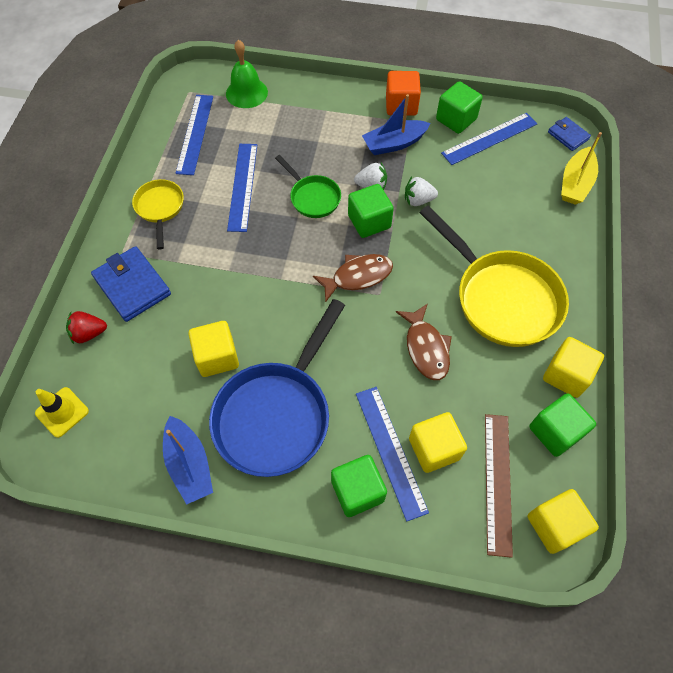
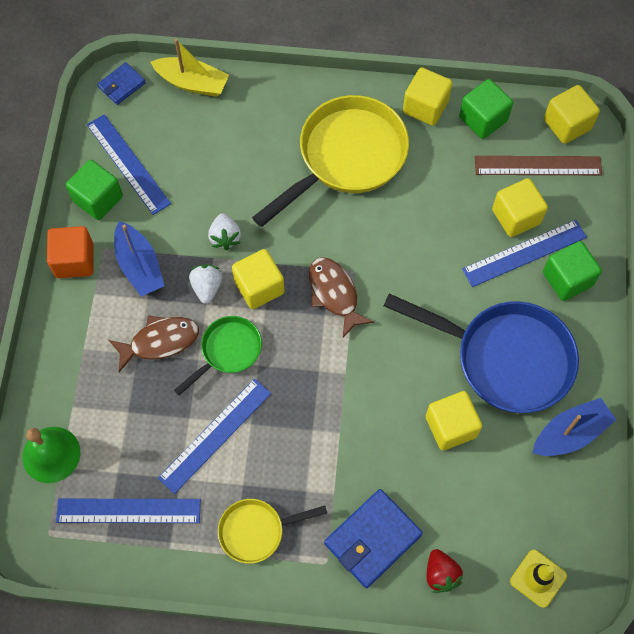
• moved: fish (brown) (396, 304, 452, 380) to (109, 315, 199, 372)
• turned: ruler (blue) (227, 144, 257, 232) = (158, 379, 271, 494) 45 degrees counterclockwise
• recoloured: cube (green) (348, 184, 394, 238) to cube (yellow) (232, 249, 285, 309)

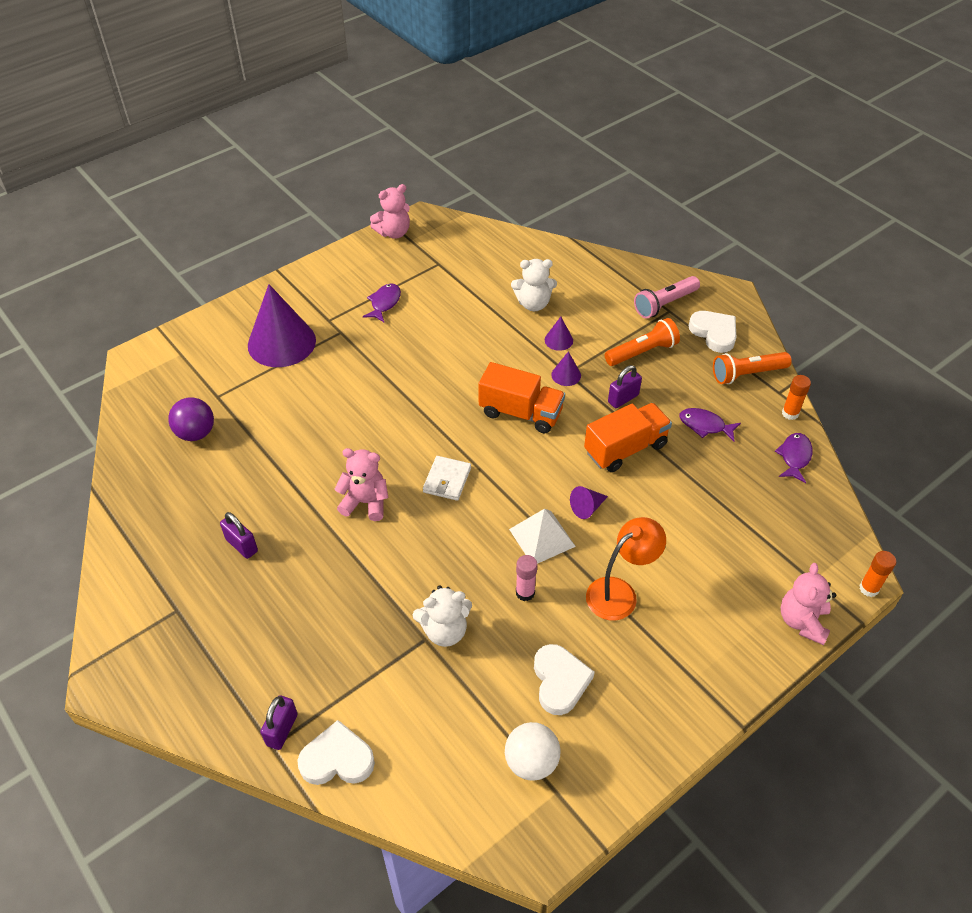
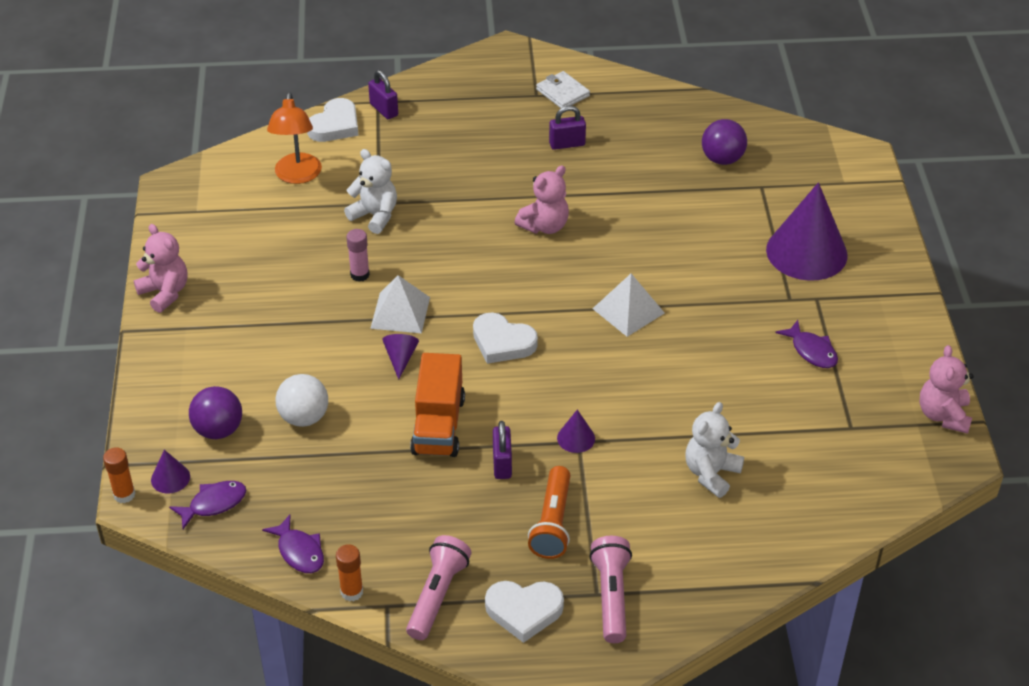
• moved: teddy bear (pink) (781, 563, 836, 645) to (133, 224, 188, 313)
• moved: cone (purple) (545, 317, 573, 351) to (151, 450, 190, 494)
• moved: fish (purple) (679, 408, 741, 441) to (169, 481, 246, 529)
• added: ball (purple) (189, 386, 242, 439)
• moved: lamp (orange) (586, 517, 666, 621) to (267, 92, 322, 184)
• moved: ball (white) (505, 722, 560, 781) to (275, 374, 328, 427)
• turned: teddy bear (white) (412, 585, 472, 647) = (344, 149, 397, 234) 105 degrees clockwise
• recoloured: flashlight (orange) (713, 352, 792, 384) to flashlight (pink) (406, 535, 471, 640)
• moved: heart (white) (534, 644, 595, 715) to (473, 312, 538, 364)
• moved: wallet (white) (423, 456, 471, 501) to (536, 71, 590, 108)
• added: pyramid (white) (592, 274, 665, 337)
• removed: truck (orange) (478, 362, 565, 434)

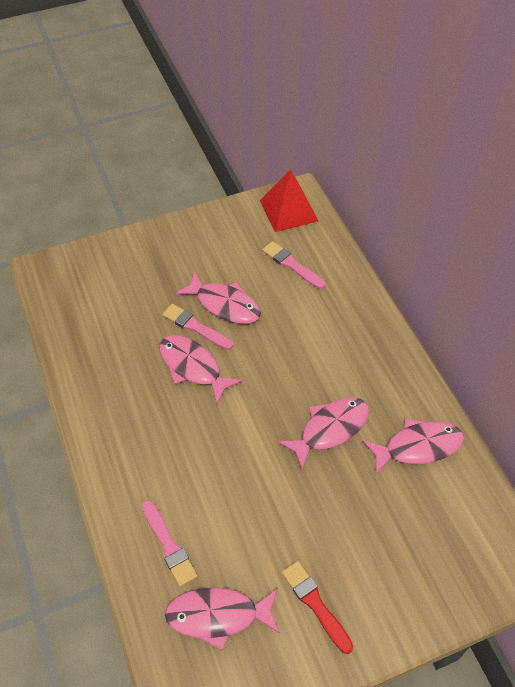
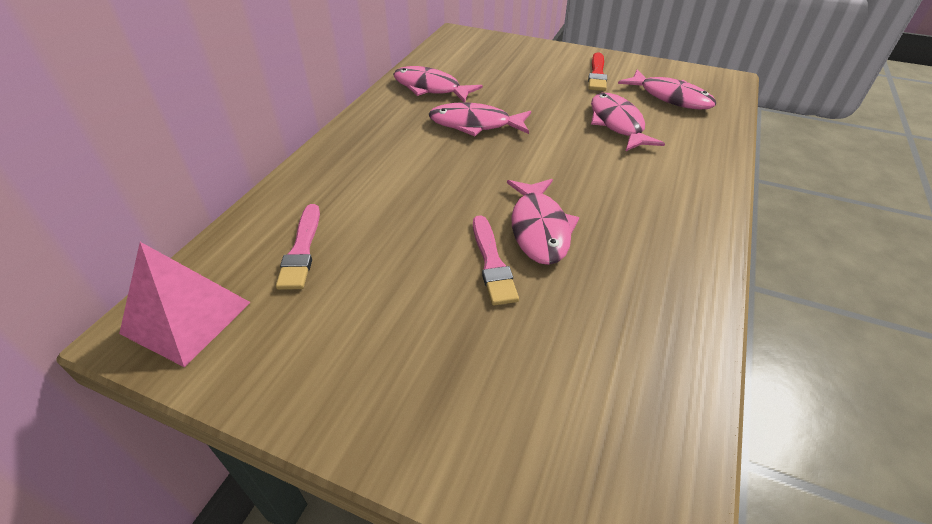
• recoloured: pyramid (red) (260, 170, 318, 232) to pyramid (pink) (119, 242, 251, 367)
• moved: fish (pink) (175, 271, 261, 324) to (591, 93, 665, 152)
• removed: brush (pink) (142, 500, 198, 587)

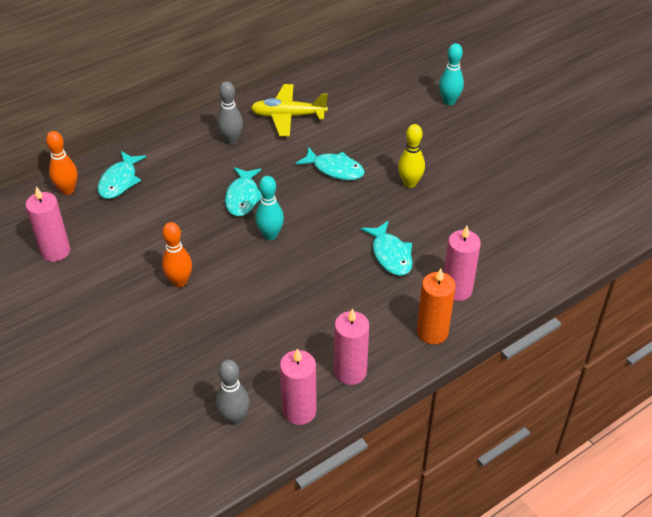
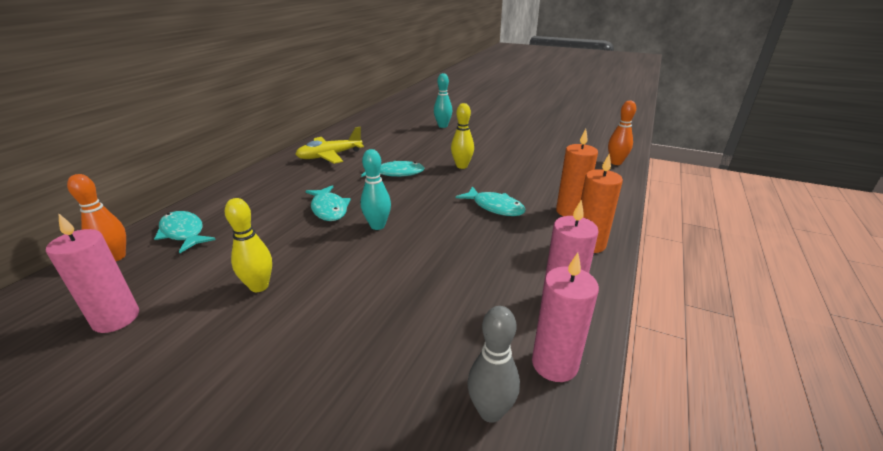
• turned: fish (turquoise) (97, 151, 147, 199) = (154, 211, 216, 253) 150 degrees clockwise
• added: bowling pin (yellow) (225, 198, 272, 292)
• recoloured: candle (pink) (444, 226, 481, 301) to candle (orange) (556, 129, 598, 216)
• moved: bowling pin (orange) (162, 222, 192, 287) to (608, 101, 636, 165)
• removed: bowling pin (grey) (217, 81, 243, 144)

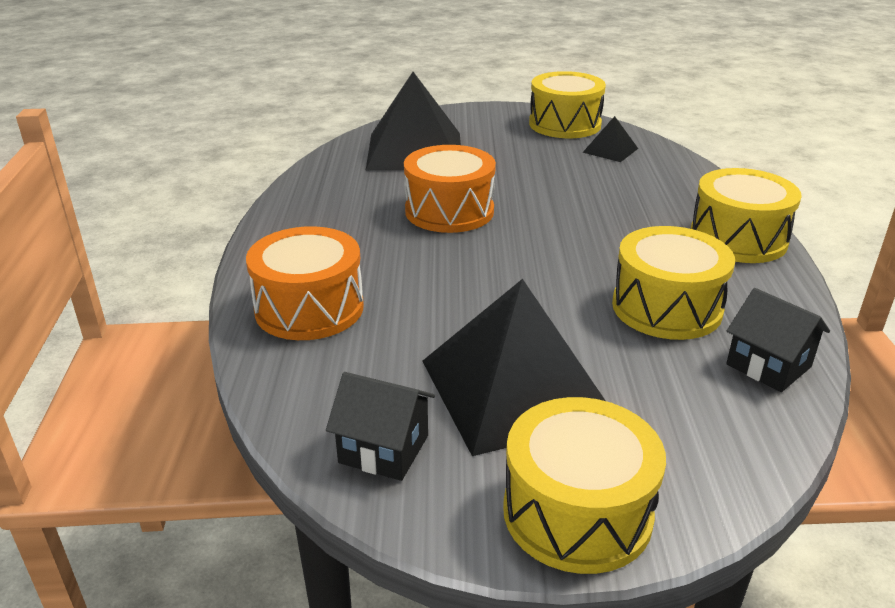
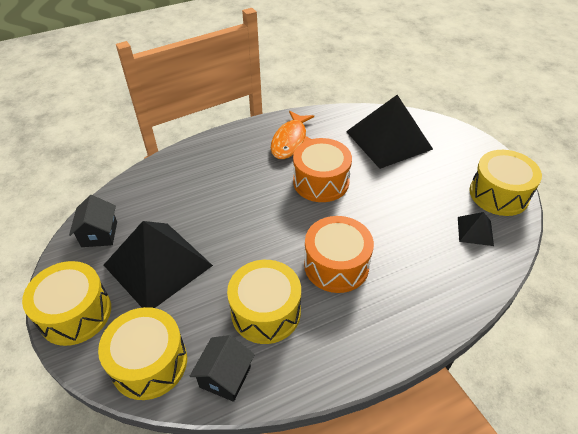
• moved: drum (yellow) (691, 168, 802, 263) to (98, 307, 187, 400)
• added: fish (orange) (271, 111, 314, 159)
• moved: drum (orange) (246, 226, 364, 340) to (304, 216, 374, 293)

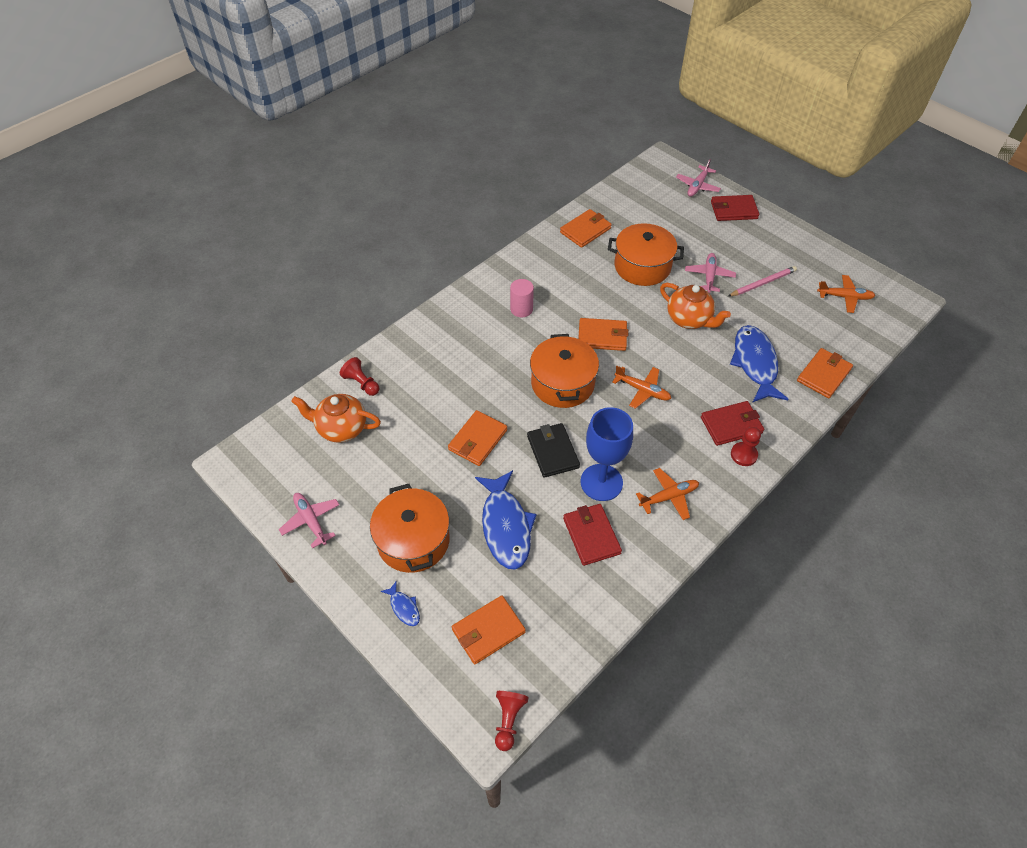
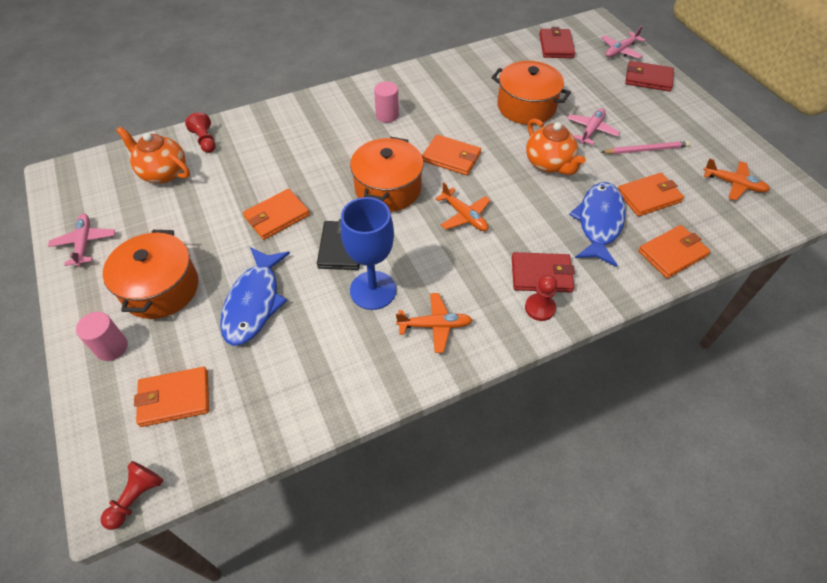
• replaced: fish (blue) (381, 581, 420, 626) to cylinder (pink) (76, 312, 128, 361)
• moved: wallet (red) (563, 504, 622, 566) to (539, 27, 575, 58)
• moved: wallet (orange) (560, 209, 612, 248) to (618, 173, 684, 217)

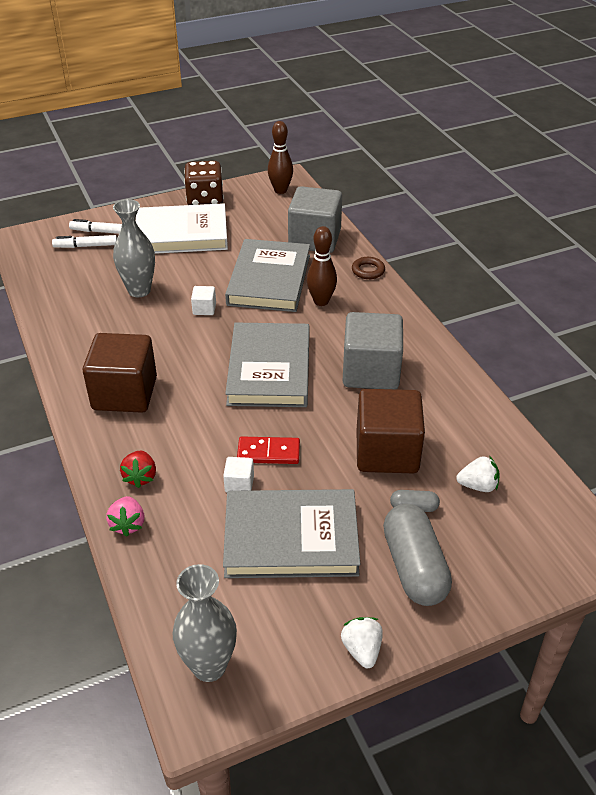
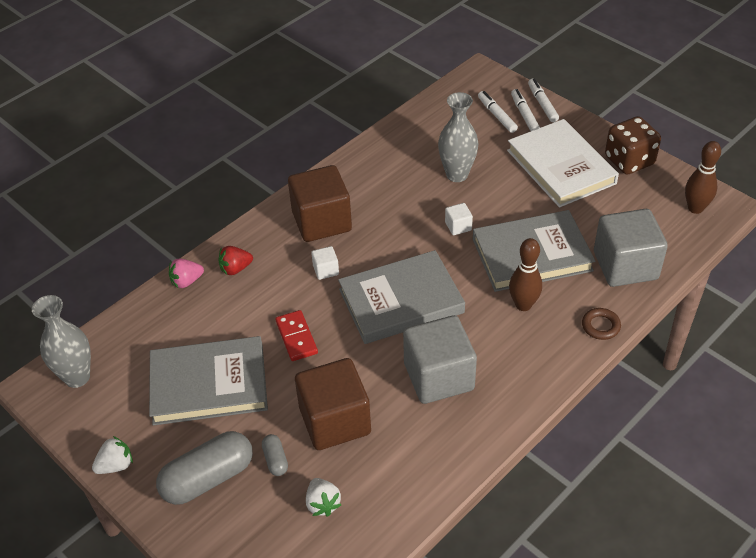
• turned: book (grey) (223, 489, 360, 578) = (149, 336, 268, 426) 75 degrees counterclockwise
• moved: cube (white) (223, 457, 254, 492) to (311, 246, 339, 280)
• added: marker (white) (528, 79, 559, 122)

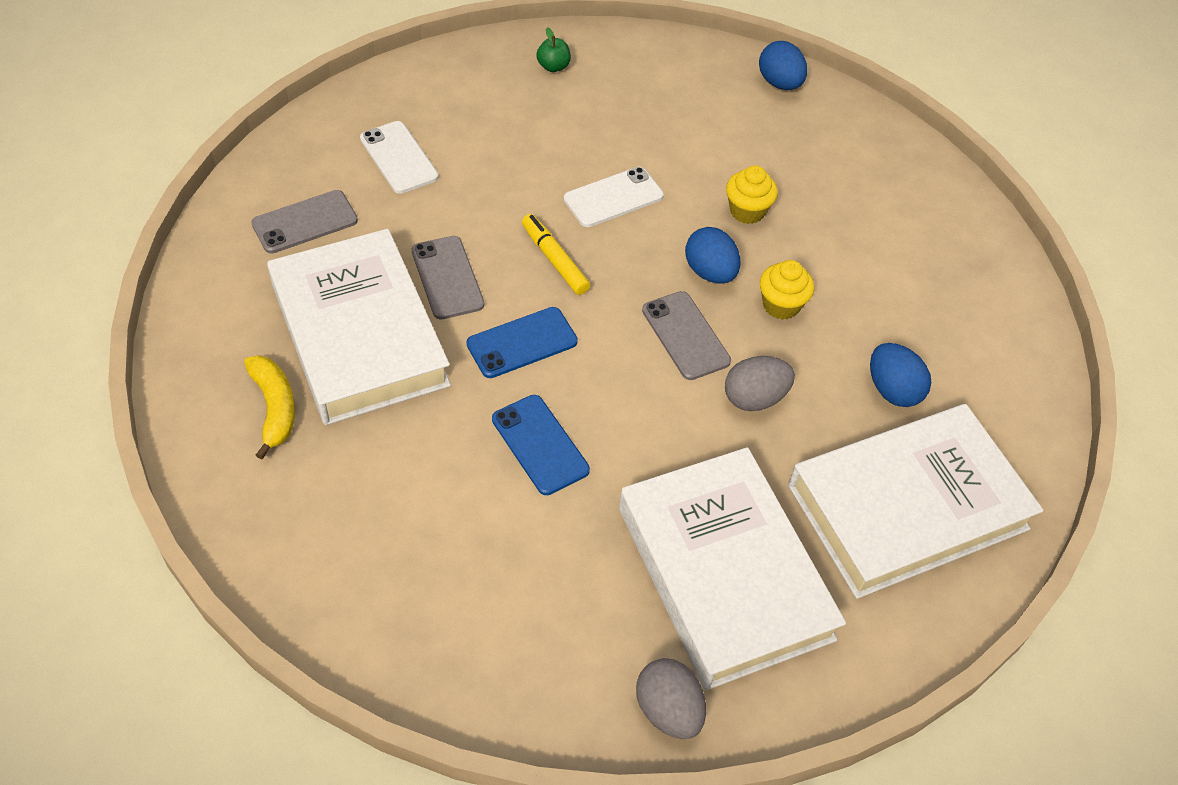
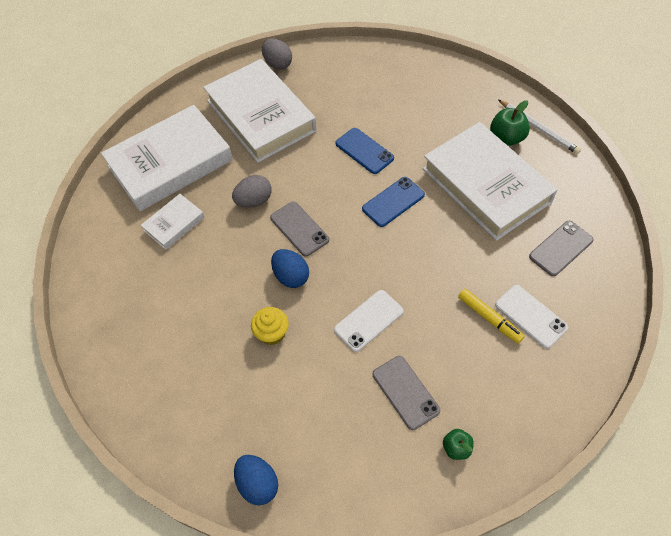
• replaced: egg (blue) (870, 343, 931, 407) to book (white) (141, 194, 205, 250)
• moved: phone (grey) (412, 236, 485, 319) to (373, 356, 440, 430)
• moved: marker (yellow) (522, 214, 590, 295) to (458, 289, 525, 344)
• replaced: banana (yellow) (244, 355, 295, 459) to apple (green) (490, 100, 530, 146)
• added: pencil (white) (498, 100, 581, 154)
• removed: cupcake (yellow) (760, 260, 814, 320)

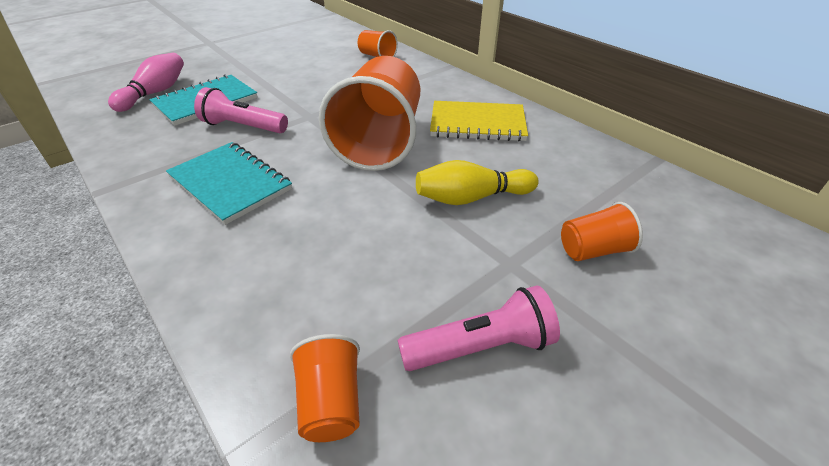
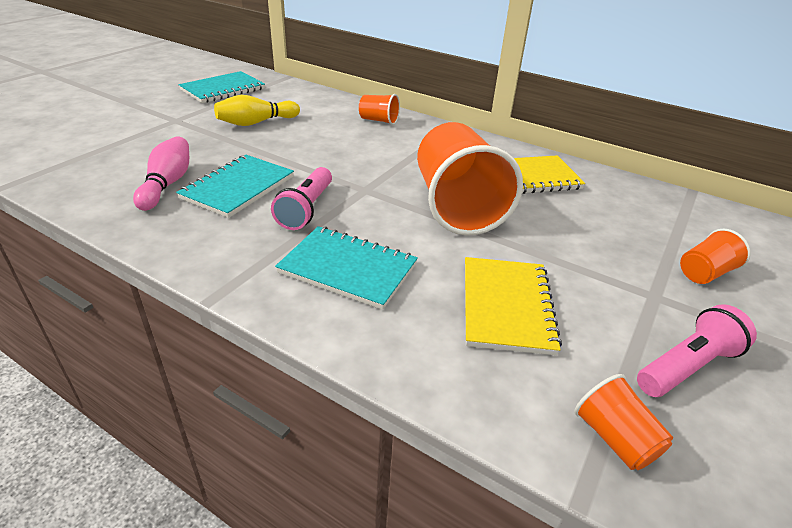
• added: notebook (turquoise) (178, 71, 265, 103)
• moved: bowling pin (yellow) (416, 160, 538, 205) to (214, 95, 300, 126)
• turned: flashlight (pink) (194, 87, 288, 133) = (271, 167, 332, 230) 75 degrees counterclockwise
• added: notebook (yellow) (465, 257, 562, 355)

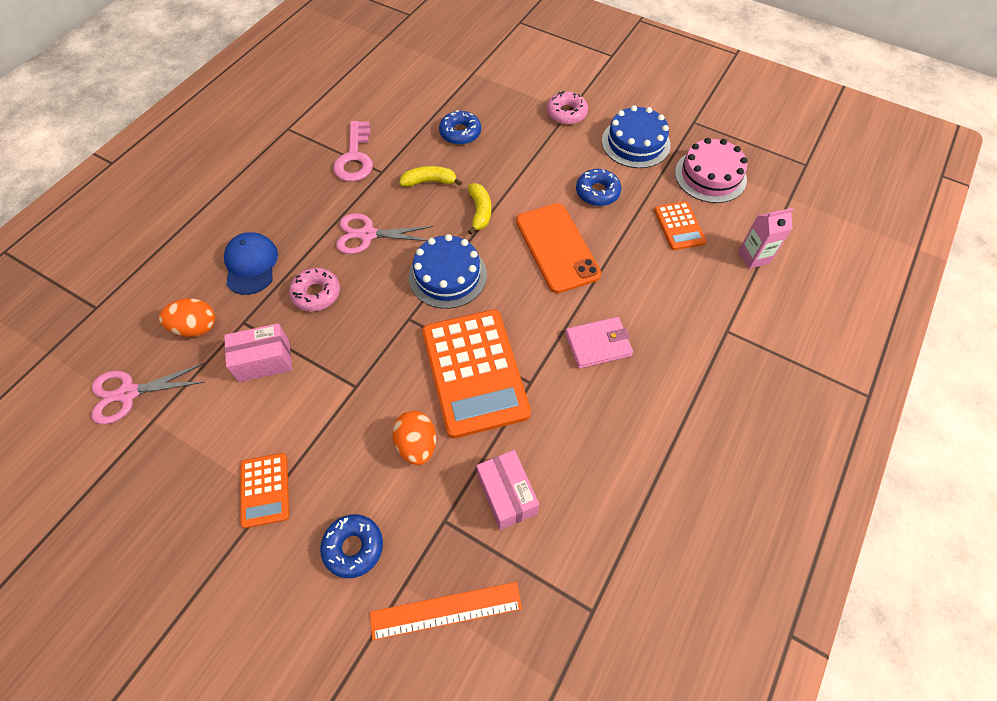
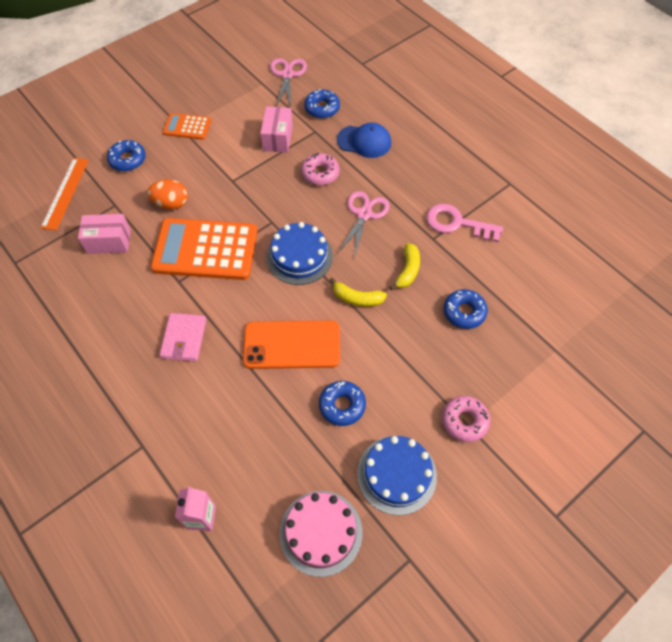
• replaced: egg (orange) (159, 299, 215, 337) to donut (blue) (304, 89, 340, 118)
• removed: calculator (orange) (654, 201, 706, 250)

